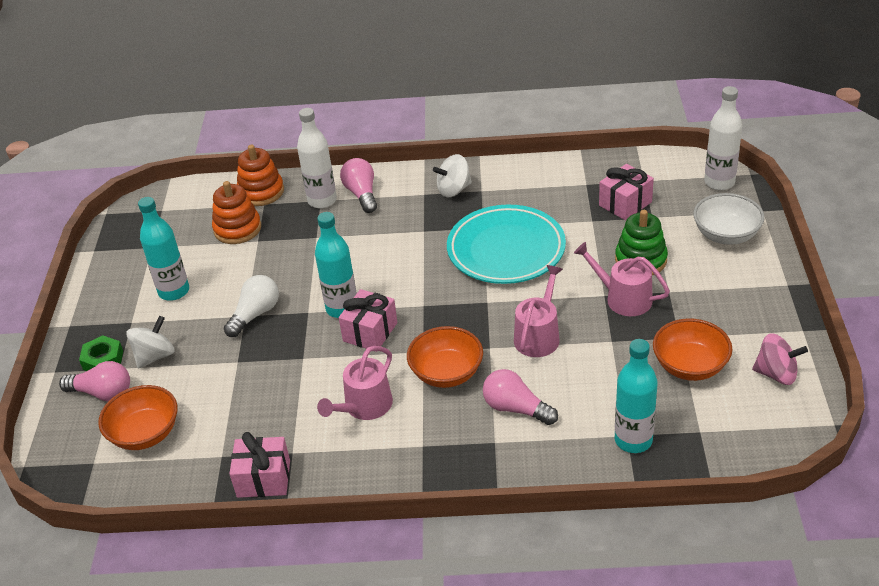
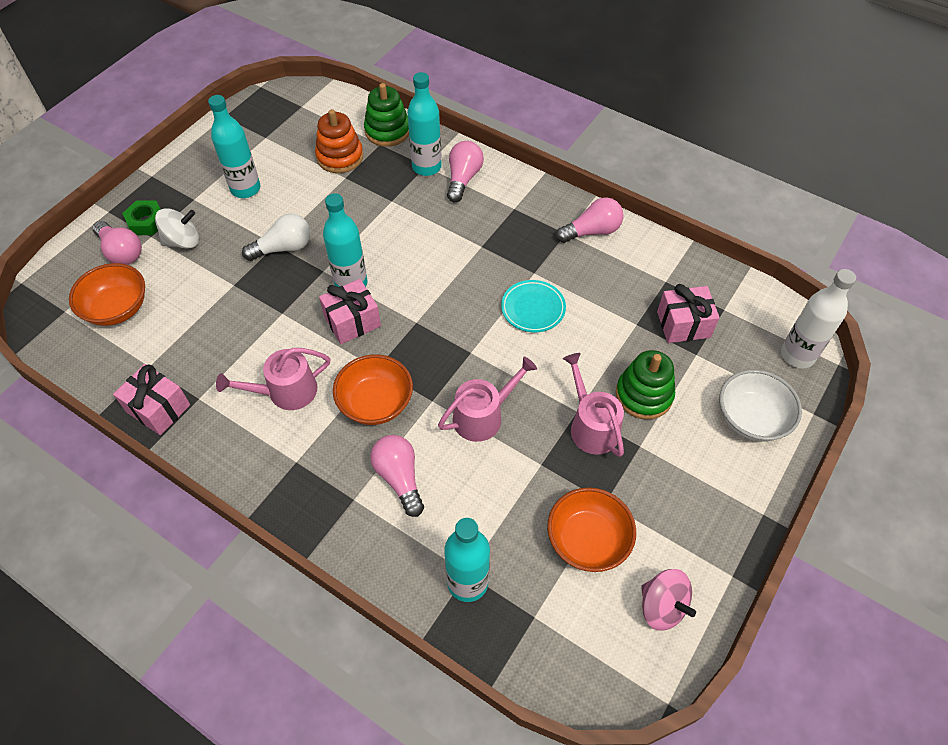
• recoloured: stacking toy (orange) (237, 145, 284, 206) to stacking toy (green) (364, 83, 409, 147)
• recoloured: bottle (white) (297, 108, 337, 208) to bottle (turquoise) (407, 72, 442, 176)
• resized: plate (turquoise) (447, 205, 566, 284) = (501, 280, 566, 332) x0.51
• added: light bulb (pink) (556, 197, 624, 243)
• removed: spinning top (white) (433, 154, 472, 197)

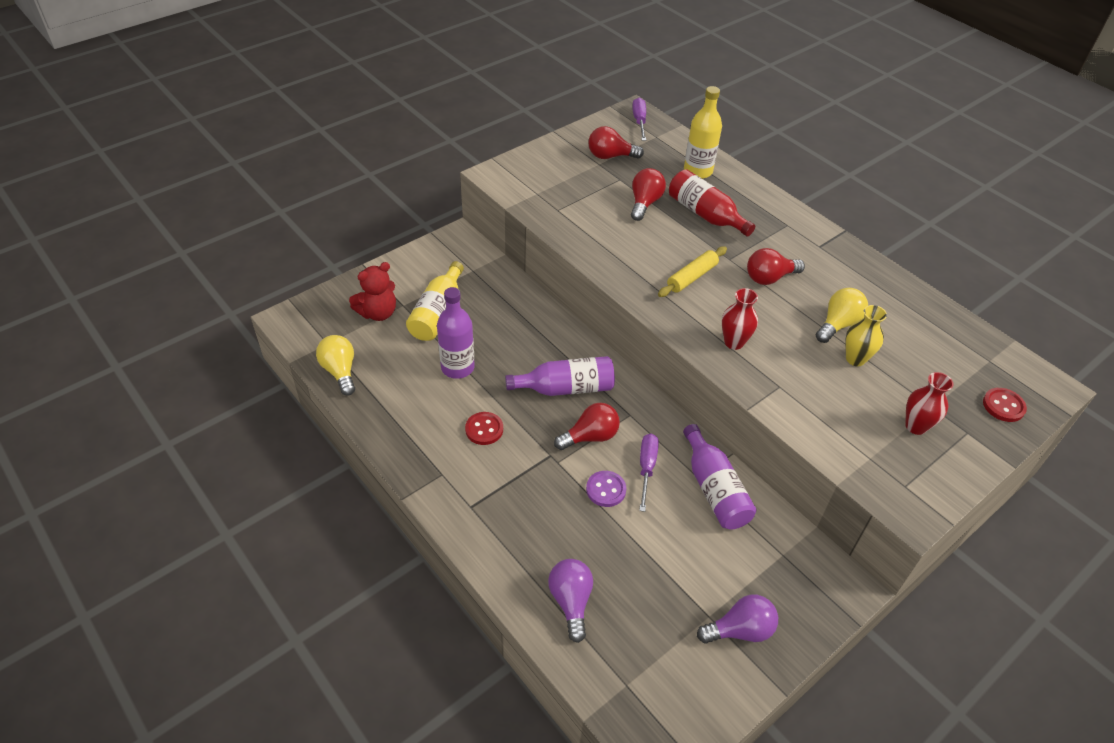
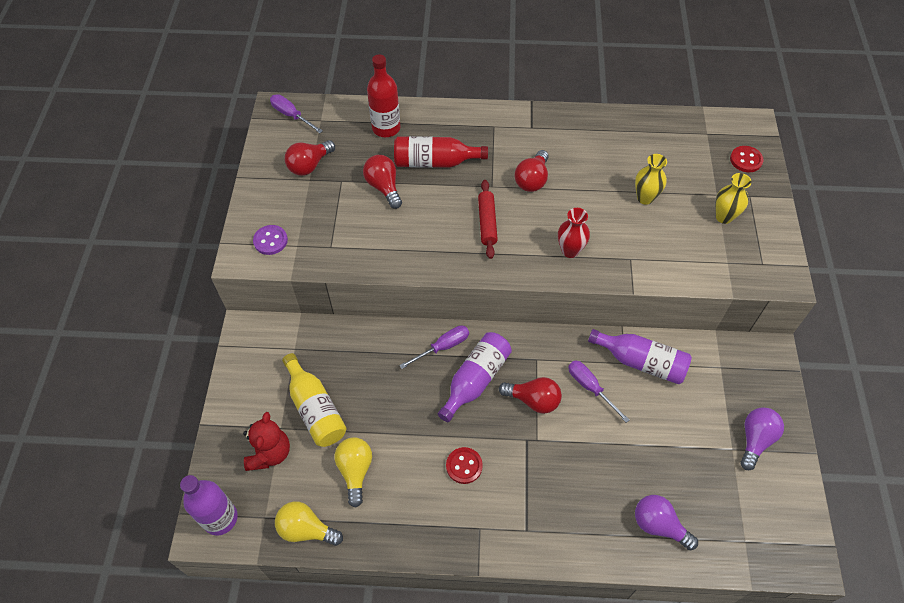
• moved: bottle (purple) (437, 287, 475, 379) to (180, 475, 238, 536)
• moved: button (purple) (586, 471, 626, 507) to (253, 225, 288, 255)
• moved: light bulb (yellow) (816, 288, 868, 343) to (335, 438, 372, 508)
• recoloured: bottle (yellow) (684, 86, 722, 179) to bottle (red) (367, 54, 401, 137)
• added: screwdriver (purple) (399, 325, 469, 369)
• recoloured: rolling pin (yellow) (658, 246, 727, 297) to rolling pin (red) (478, 180, 498, 259)
• turned: light bulb (red) (554, 403, 620, 450) = (499, 377, 562, 414) 90 degrees clockwise
• recoloured: vase (red) (905, 372, 954, 435) to vase (yellow) (715, 173, 752, 224)

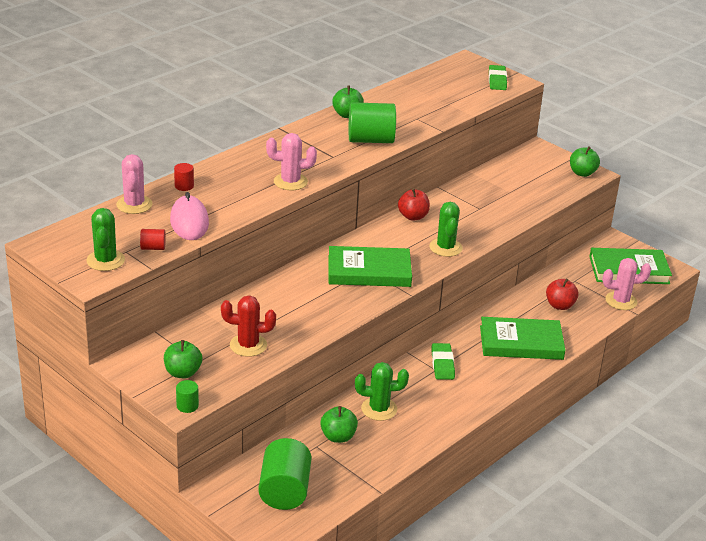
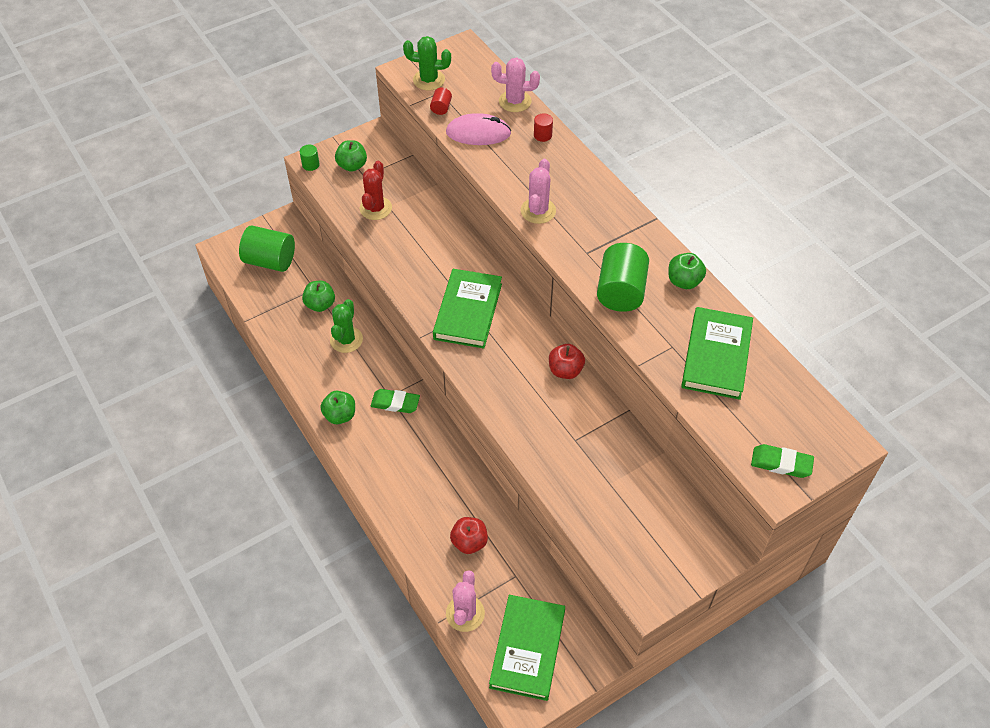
• moved: apple (green) (570, 146, 600, 177) to (320, 391, 355, 424)
• moved: book (green) (480, 317, 566, 360) to (681, 307, 753, 400)
• removed: cactus (green) (429, 202, 463, 257)

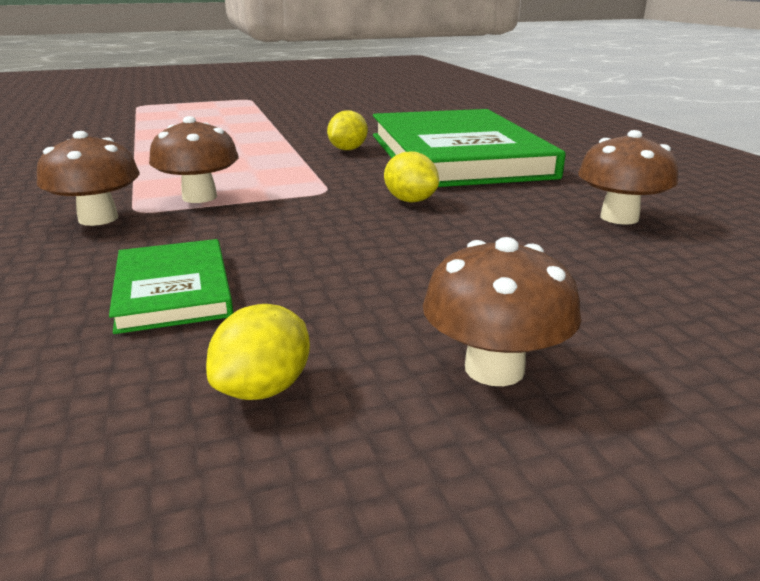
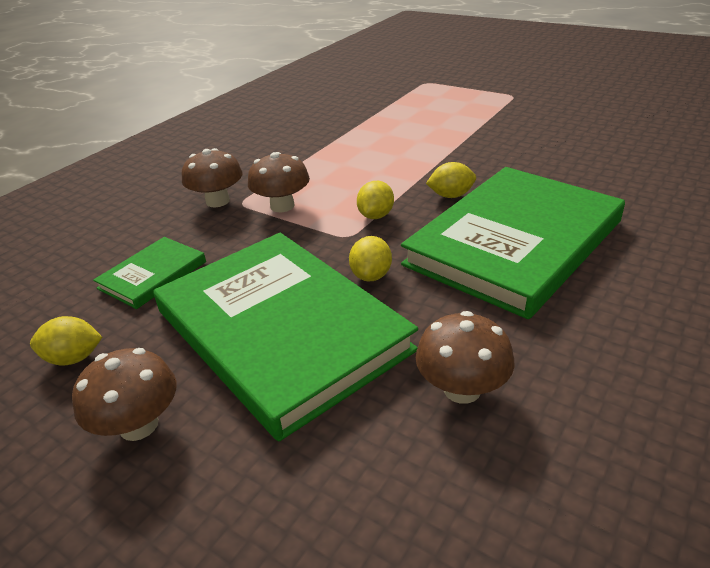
• added: book (green) (153, 233, 418, 442)
• added: lemon (yellow) (357, 181, 394, 219)

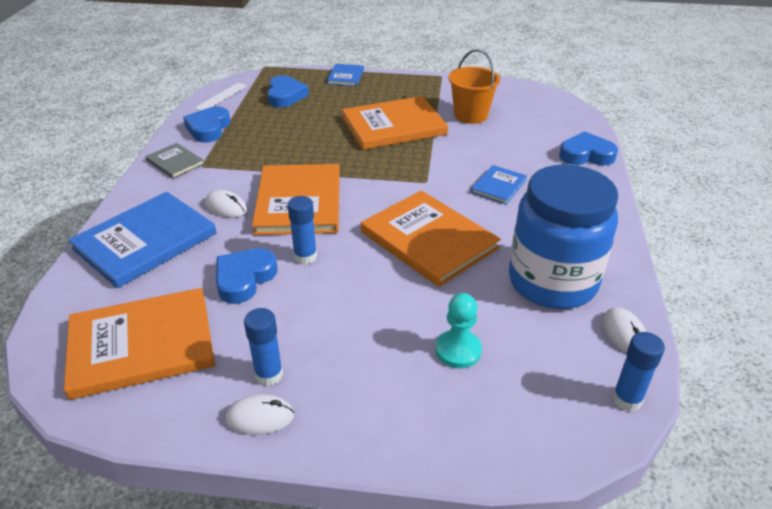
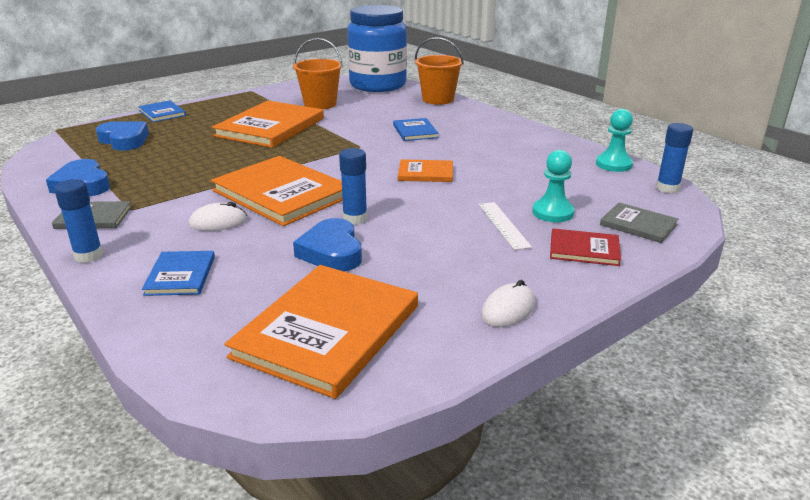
• moved: glue stick (blue) (244, 308, 283, 386) to (54, 179, 103, 263)
• resized: book (blue) (68, 192, 217, 288) = (142, 251, 215, 296) x0.50
• moved: jar (blue) (509, 164, 618, 309) to (347, 5, 407, 92)
• resized: book (orange) (361, 190, 501, 287) = (398, 159, 453, 182) x0.50
• replaced: heart (blue) (559, 131, 618, 166) to bucket (orange) (415, 37, 464, 105)
• moved: ruler (white) (194, 83, 247, 111) to (479, 202, 532, 250)
• added: book (red) (550, 229, 621, 266)
• replaced: mouse (white) (602, 307, 646, 353) to pawn (turquoise) (596, 109, 633, 172)
• added: book (grey) (600, 203, 679, 243)

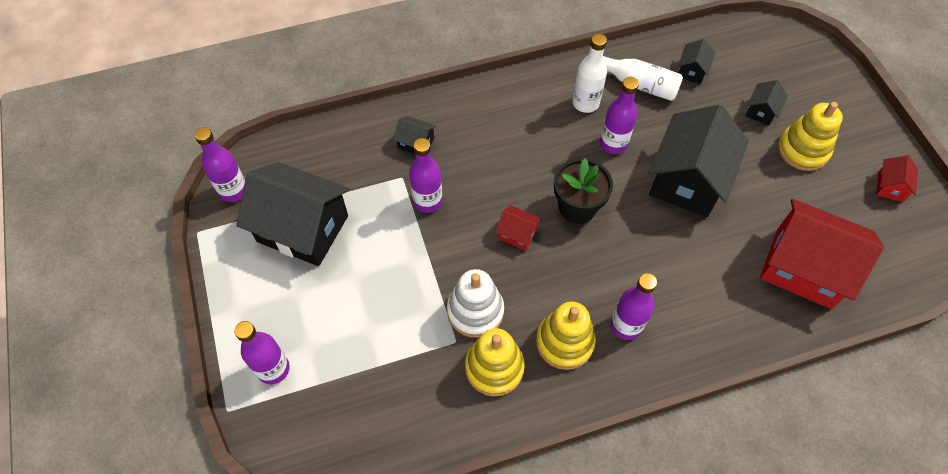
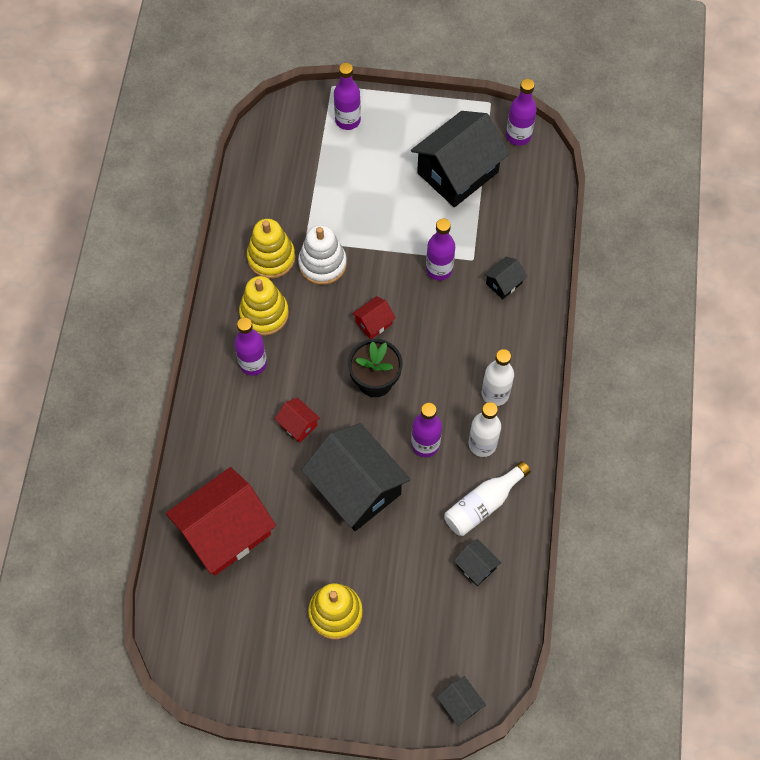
• moved: house (red) (876, 155, 918, 202) to (275, 397, 320, 443)
• moved: house (black) (745, 80, 788, 126) to (437, 676, 486, 726)
• added: bottle (white) (482, 349, 514, 406)

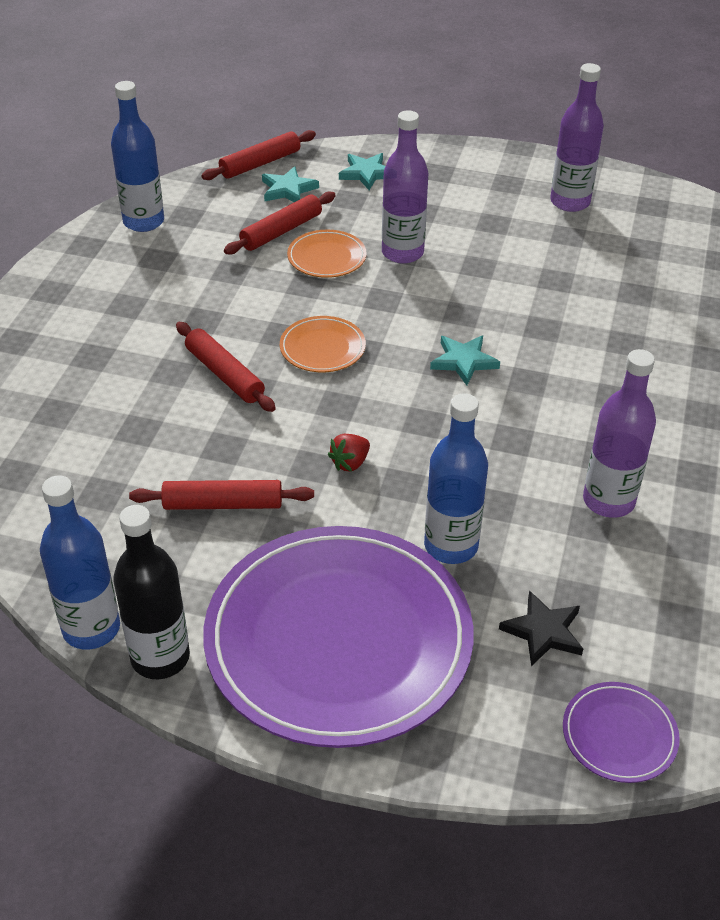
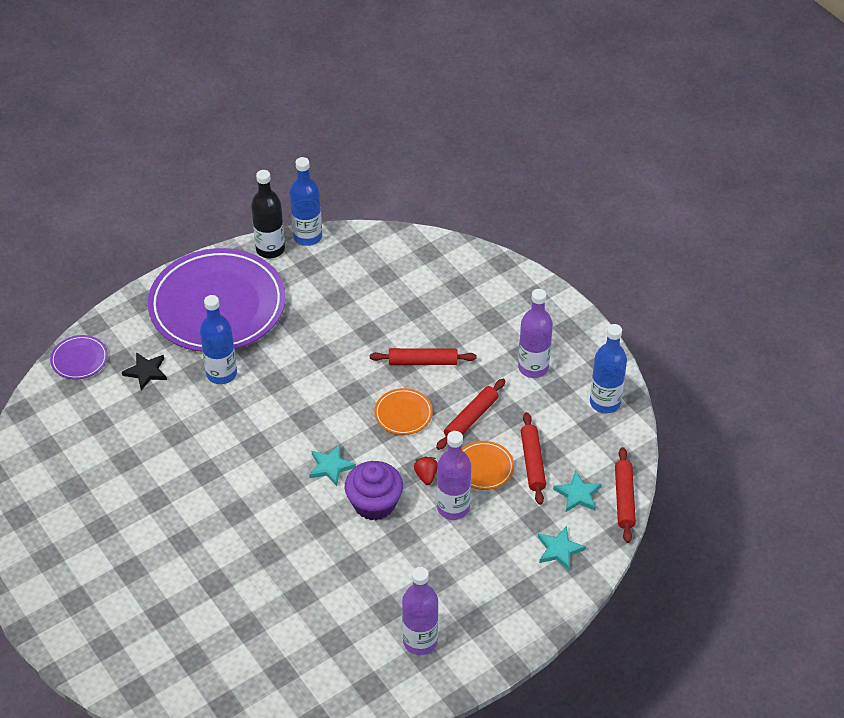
• added: cupcake (purple) (345, 461, 403, 521)
• moved: strawberry (red) (328, 434, 370, 471) to (414, 457, 438, 485)
• moved: rolling pin (red) (129, 480, 314, 510) to (436, 379, 505, 450)
• moved: bottle (purple) (583, 349, 656, 518) to (518, 289, 553, 378)

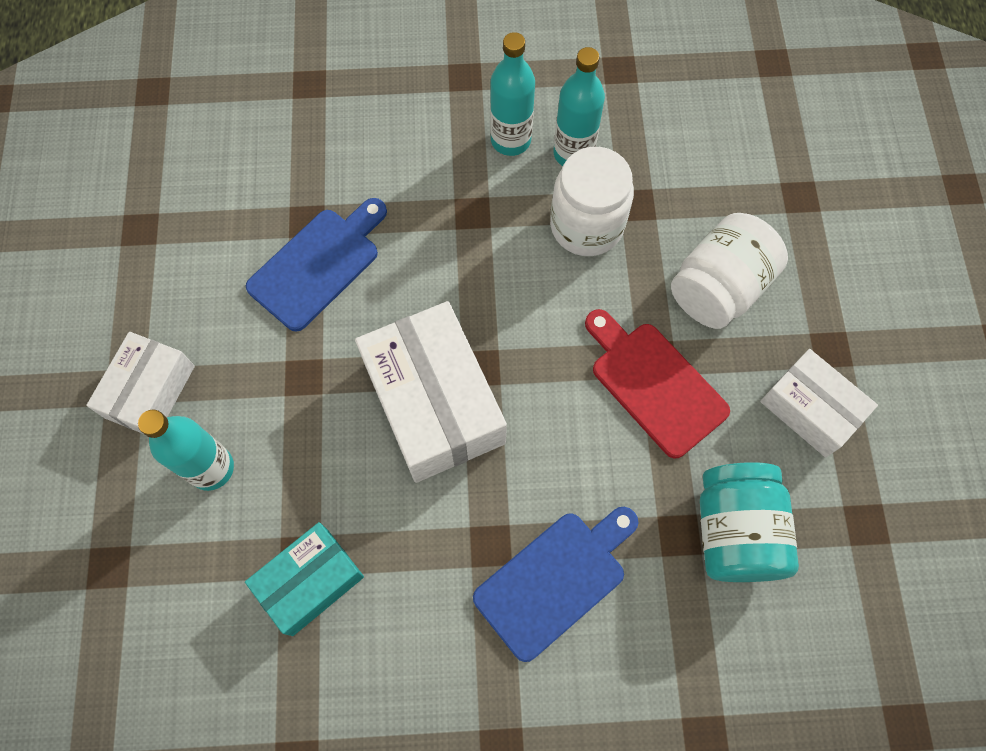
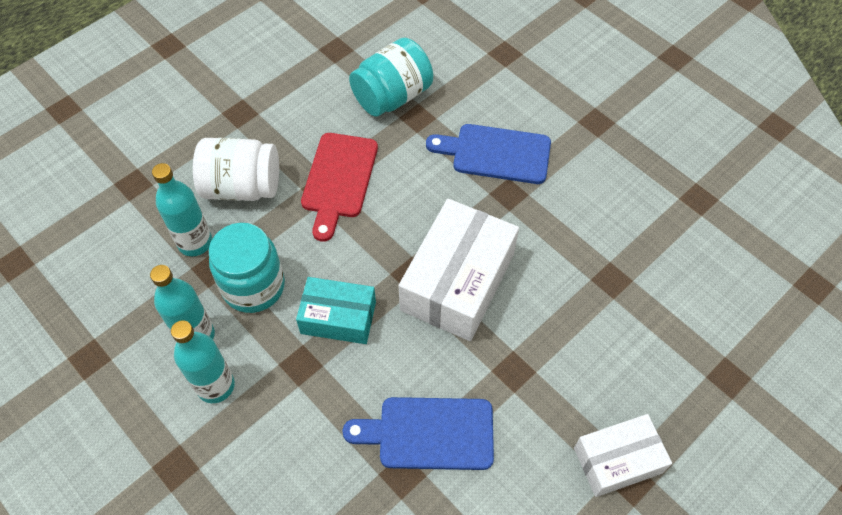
• moved: bottle (turquoise) (138, 410, 234, 491) to (152, 163, 212, 256)
• recoloured: jar (white) (550, 147, 634, 256) to jar (turquoise) (209, 223, 285, 313)
• moved: box (turquoise) (245, 522, 364, 636) to (296, 277, 376, 344)
• removed: box (white) (760, 349, 878, 457)

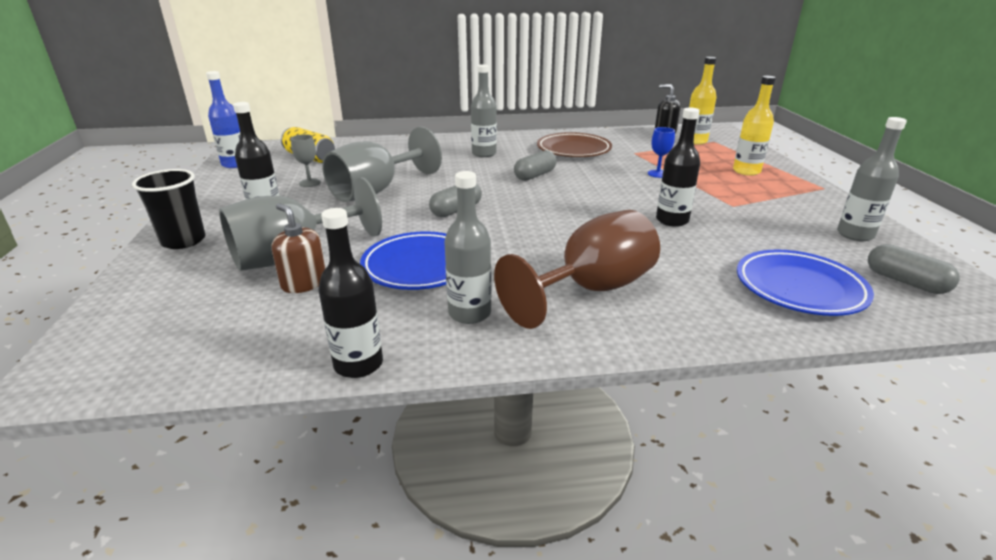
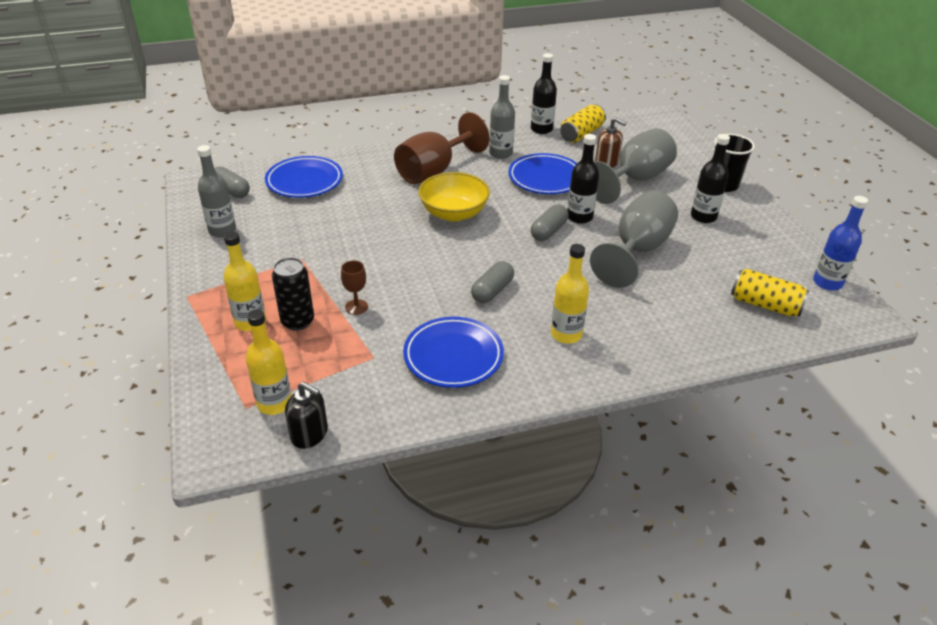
• added: can (black) (272, 257, 314, 331)
• recoloured: goblet (blue) (648, 127, 675, 178) to goblet (brown) (341, 261, 368, 315)
• recoloured: plate (brown) (537, 132, 612, 157) to plate (blue) (403, 317, 504, 388)
• added: bowl (yellow) (418, 172, 490, 222)
• recoloured: bottle (grey) (471, 64, 497, 157) to bottle (yellow) (551, 244, 589, 344)
• added: can (yellow) (560, 104, 606, 143)
• moved: bottle (black) (656, 108, 700, 227) to (568, 134, 599, 224)
• removed: goblet (grey) (291, 134, 321, 187)

